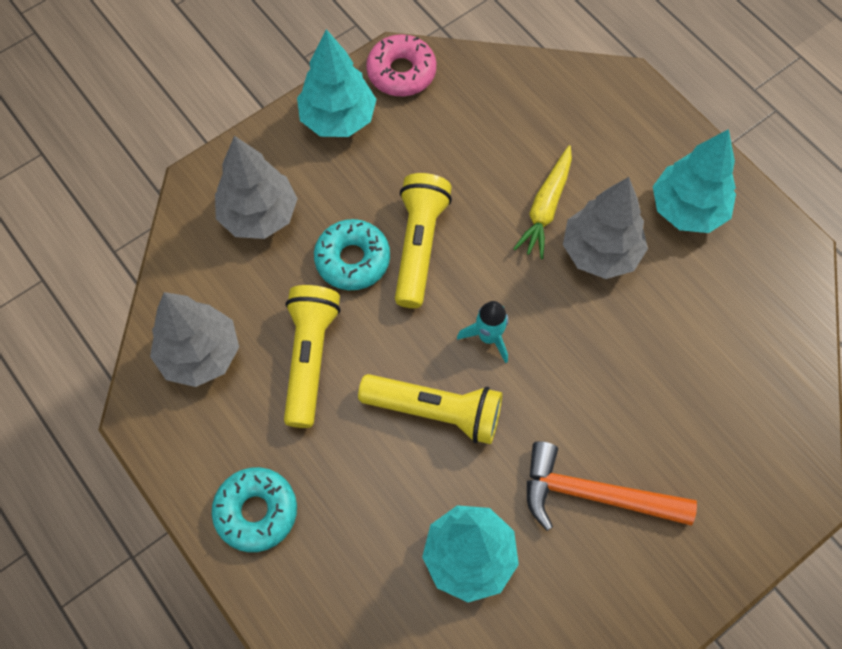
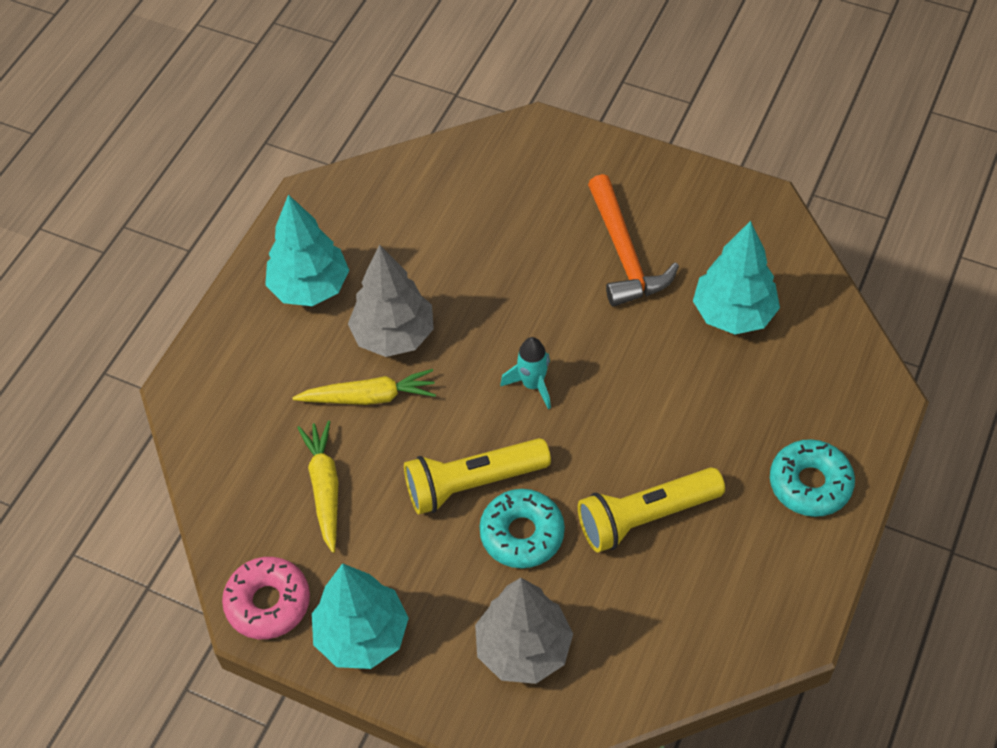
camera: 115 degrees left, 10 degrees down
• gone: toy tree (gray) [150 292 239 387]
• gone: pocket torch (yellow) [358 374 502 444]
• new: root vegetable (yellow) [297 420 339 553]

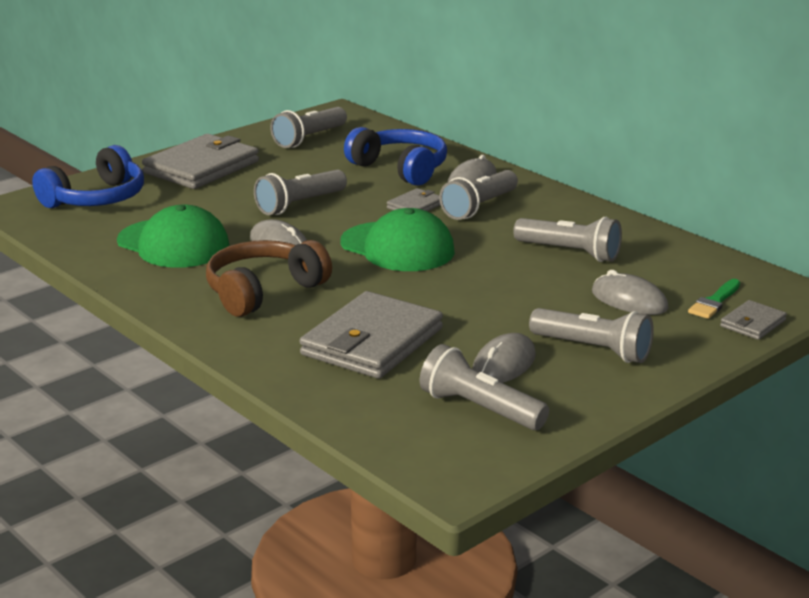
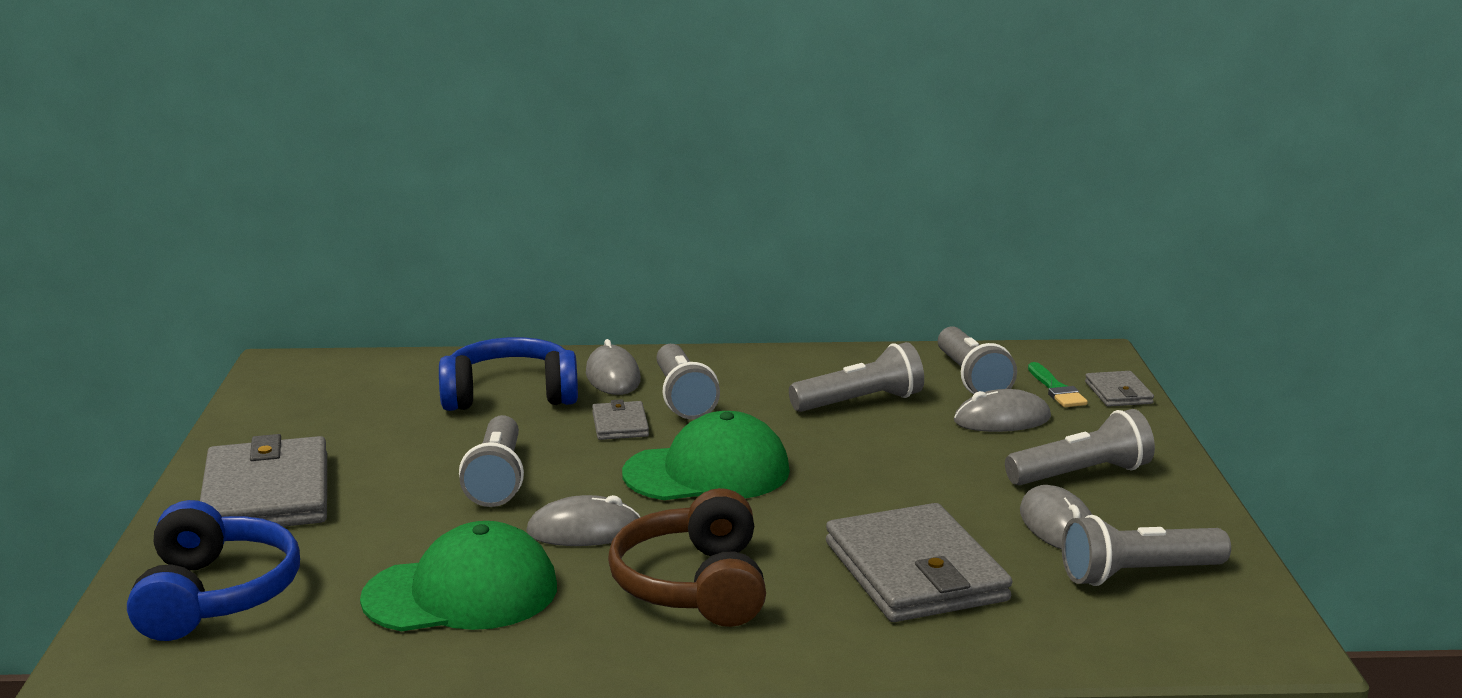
camera: 50 degrees left, 5 degrees down
• shifted: pocket torch (gray) [270 107 347 148] to [938 326 1017 394]

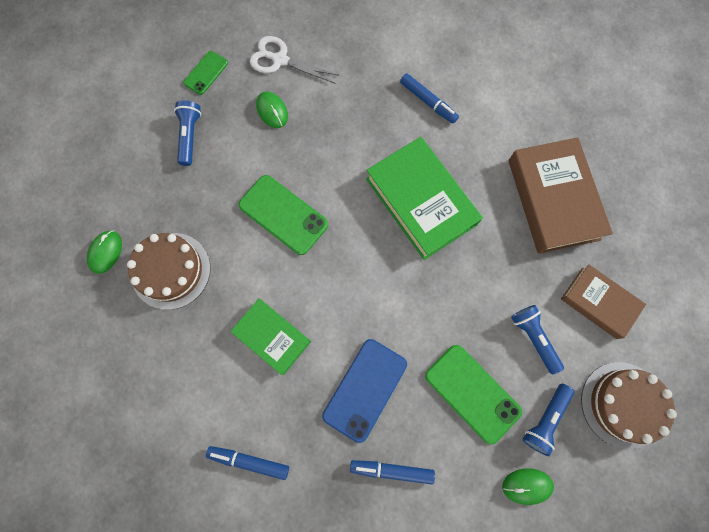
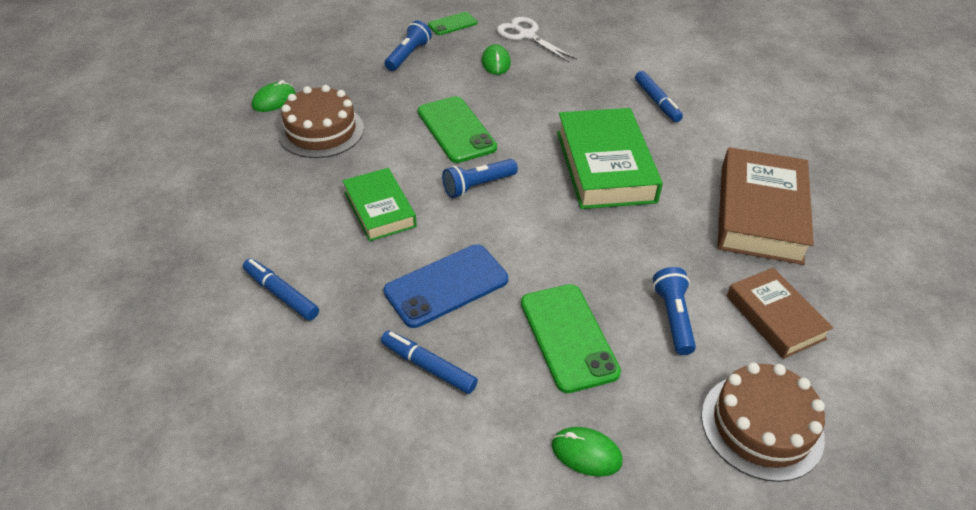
camera: 25 degrees right, 30 degrees down
• shifted: pocket torch (royal blue) [523 384 574 456] to [442 159 518 198]

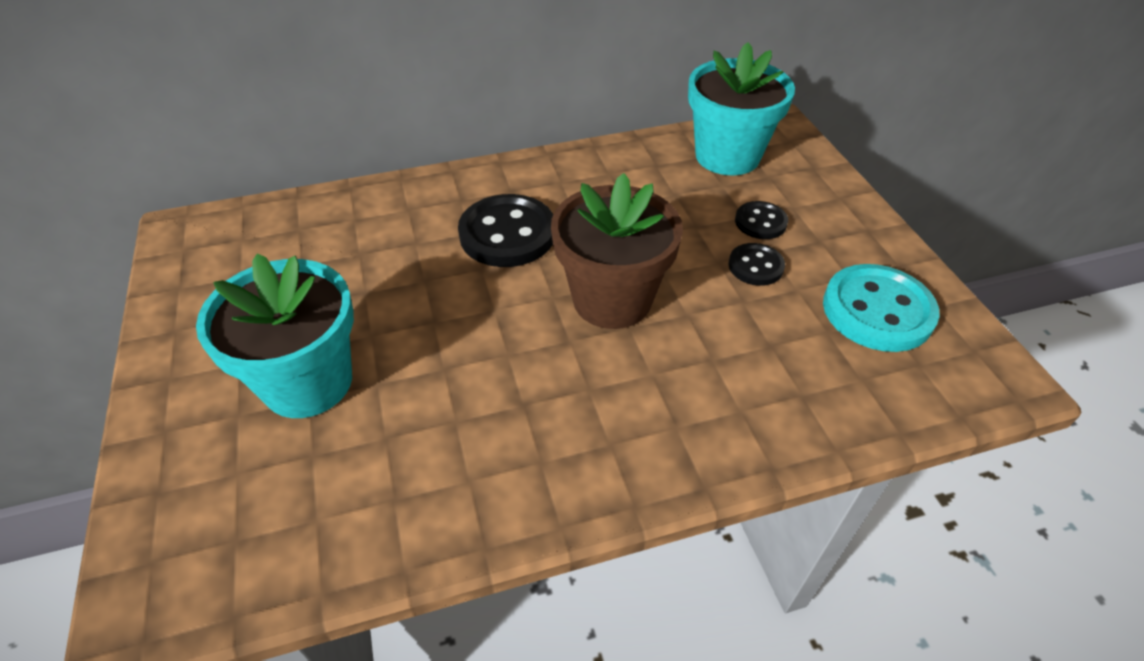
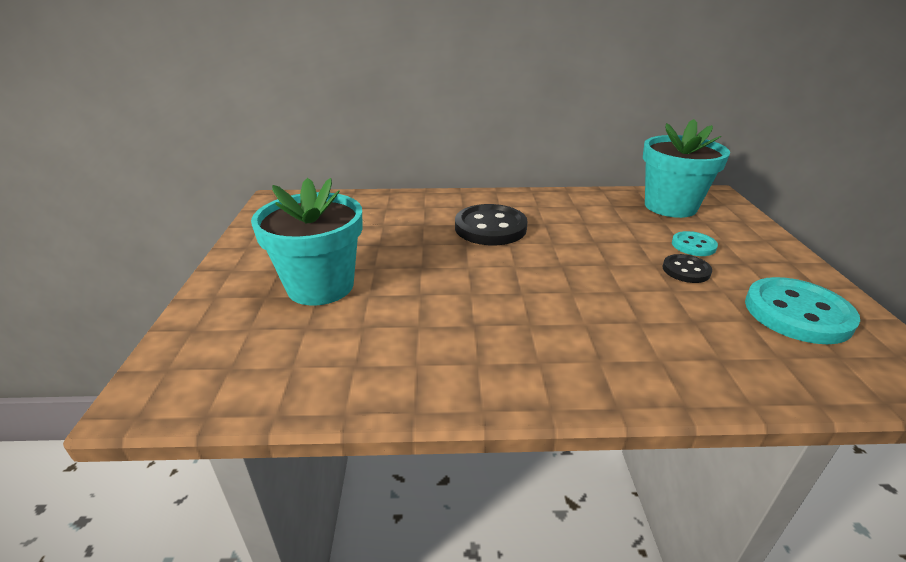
camera: 15 degrees right, 15 degrees down
• gone: potted plant (brown) [551 173 683 329]
• repainted: button (ebony) [735 201 788 239] to button (aqua) [672 231 718 256]

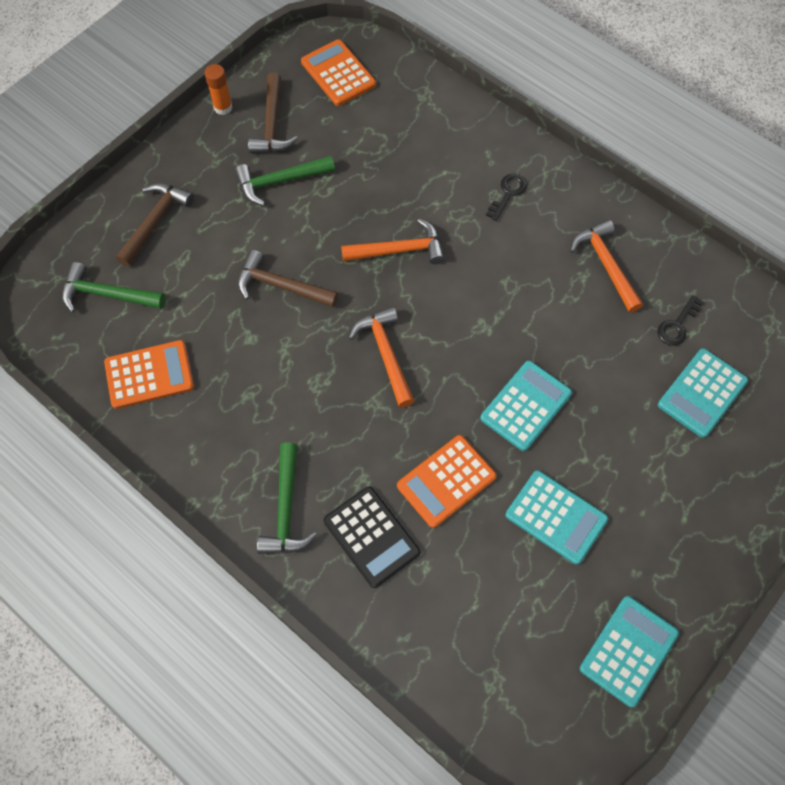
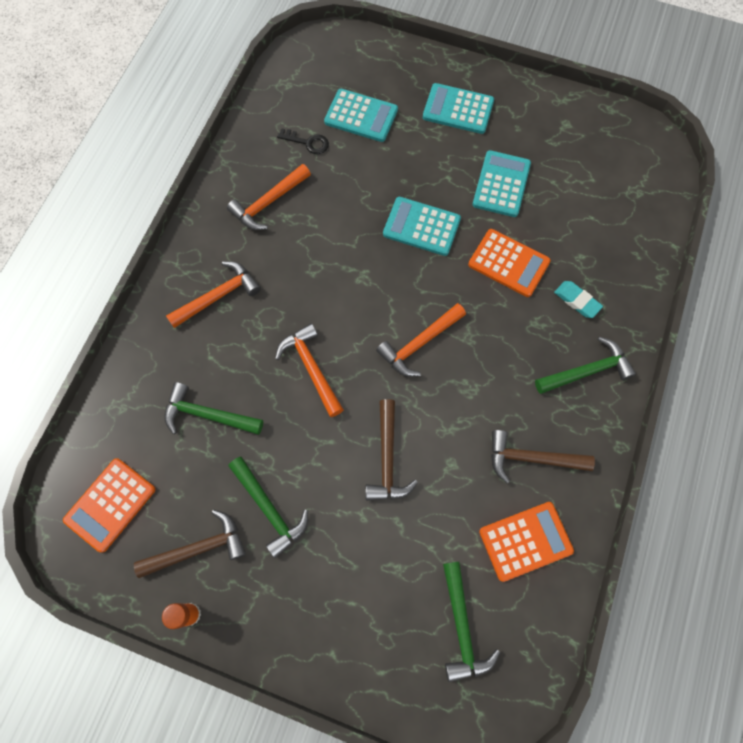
camera: 110 degrees left, 5 degrees up
• swapped: key (ebony) [486 174 527 221] to carpenter's hammer (bright orange) [166 262 261 328]
• shifted: carpenter's hammer (brown) [116 183 194 266] to [491 430 595 483]
• rotated: pocket calculator (bright orange) [104 340 194 409] = [479 502 574 582] 105 degrees clockwise
• swapped: pocket calculator (ebony) [324 486 420 588] to pencil eraser (aqua) [554 281 603 318]
• shifted: pocket calculator (aqua) [580 596 679 708] to [423 83 494 134]
• new: carpenter's hammer (green) [165 382 263 435]

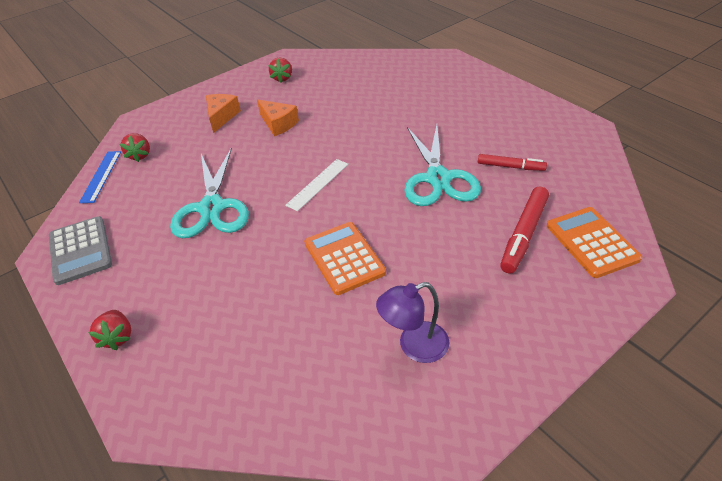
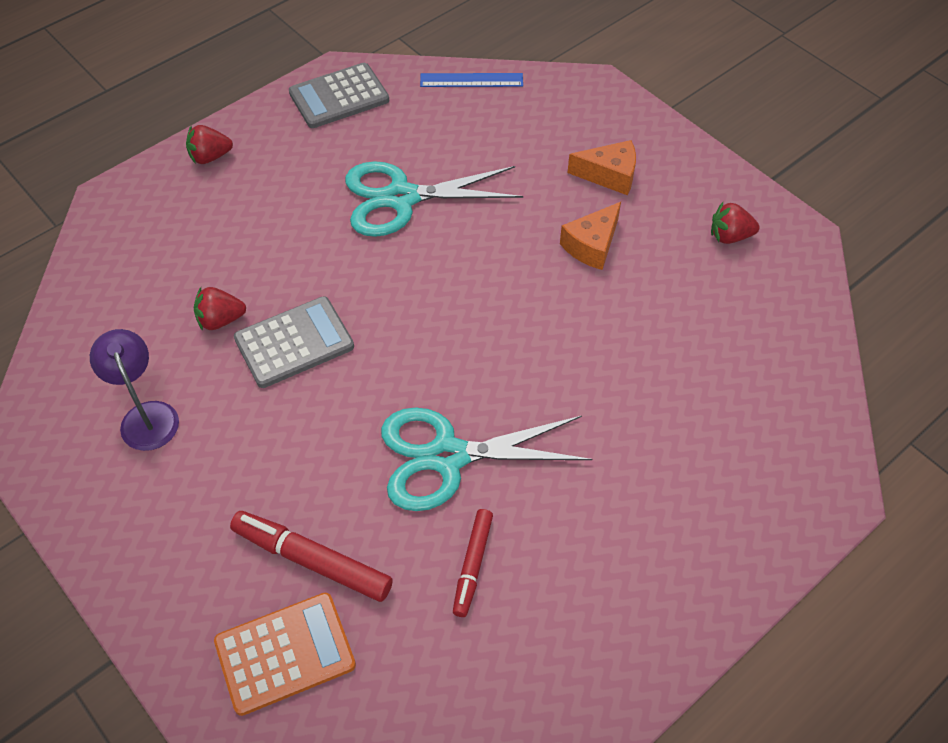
camera: 85 degrees right, 10 degrees up
• shifted: toy strawberry (crimson) [120 133 150 162] to [194 287 246 331]
• gone: measuring stick (white) [285 159 348 211]
• repainted: pocket calculator (bright orange) [304 222 386 295] to pocket calculator (gray) [234 296 354 388]

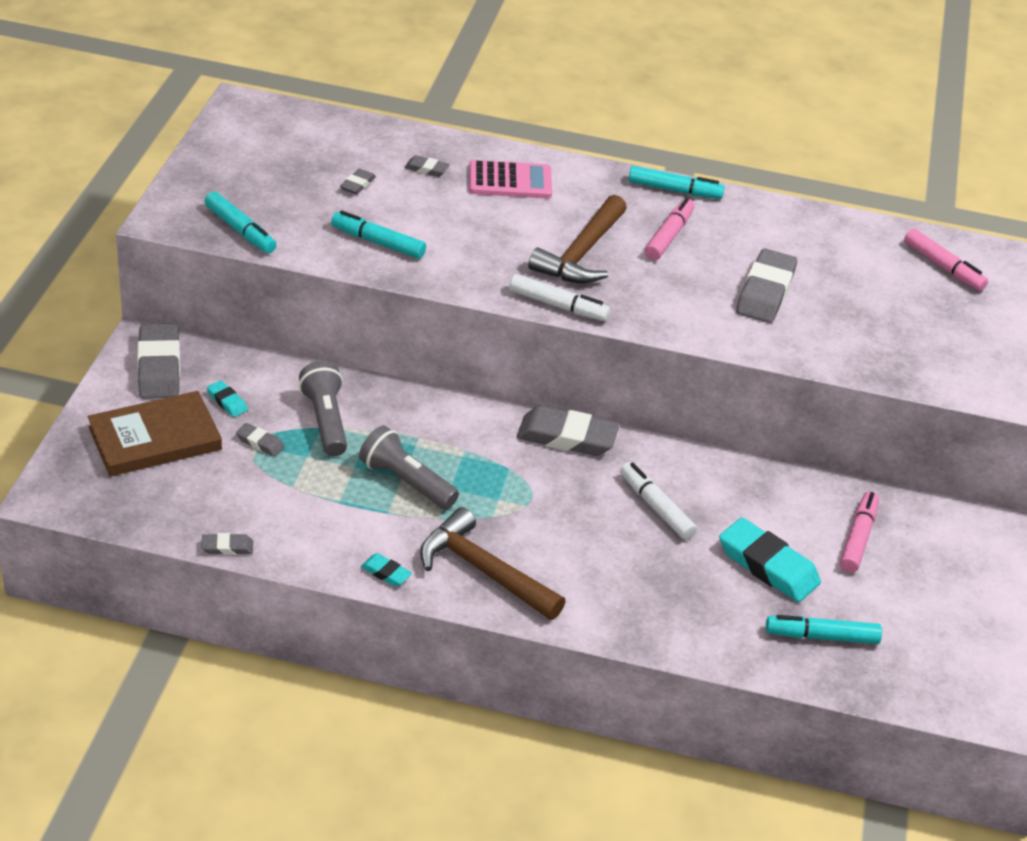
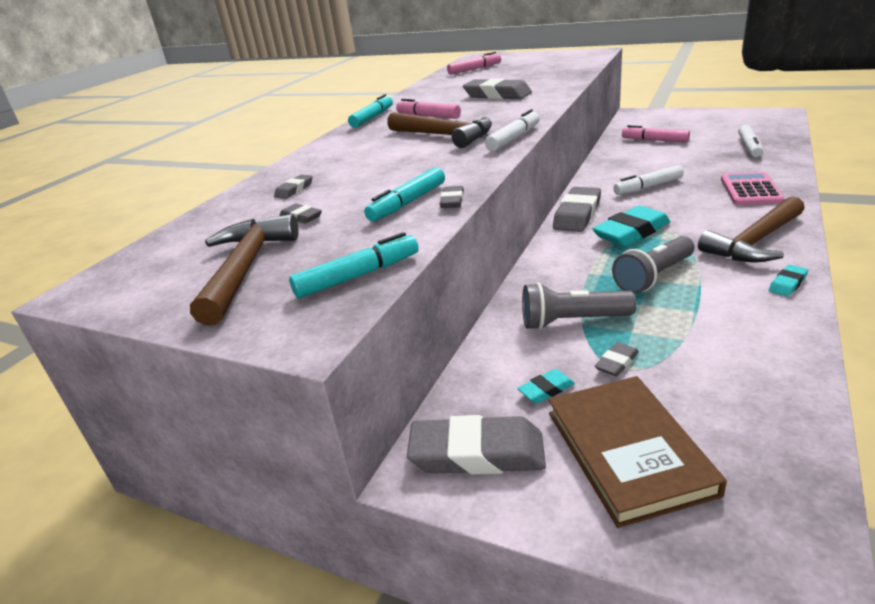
camera: 70 degrees left, 10 degrees down
• shifted: pocket calculator (pink) [469 160 552 199] to [721 172 784 205]
• shifted: pencil eraser (aqua) [719 518 821 602] to [593 206 670 246]
• shifted: pencil eraser (gray) [201 533 253 555] to [440 186 464 208]
• repainted: felt pen (aqua) [766 615 882 644] to felt pen (white) [738 125 763 157]
• new: carpenter's hammer (brown) [190 214 299 326]

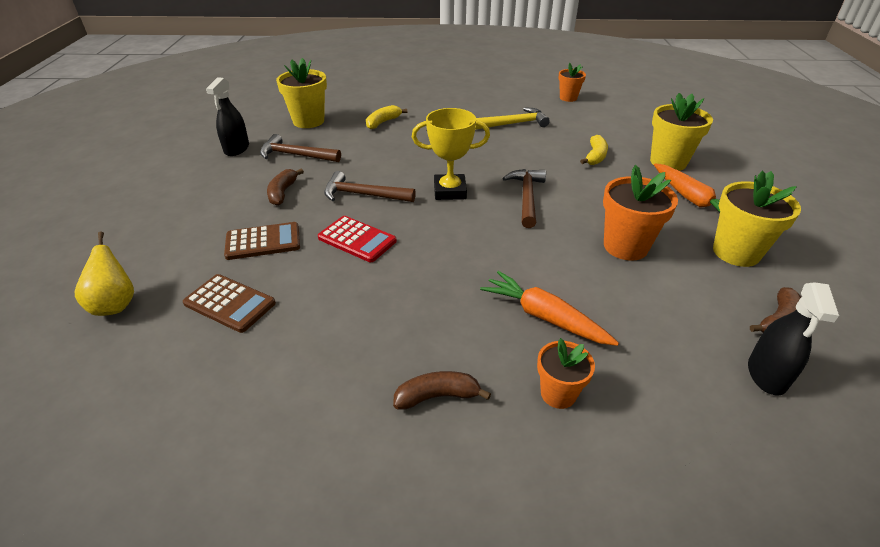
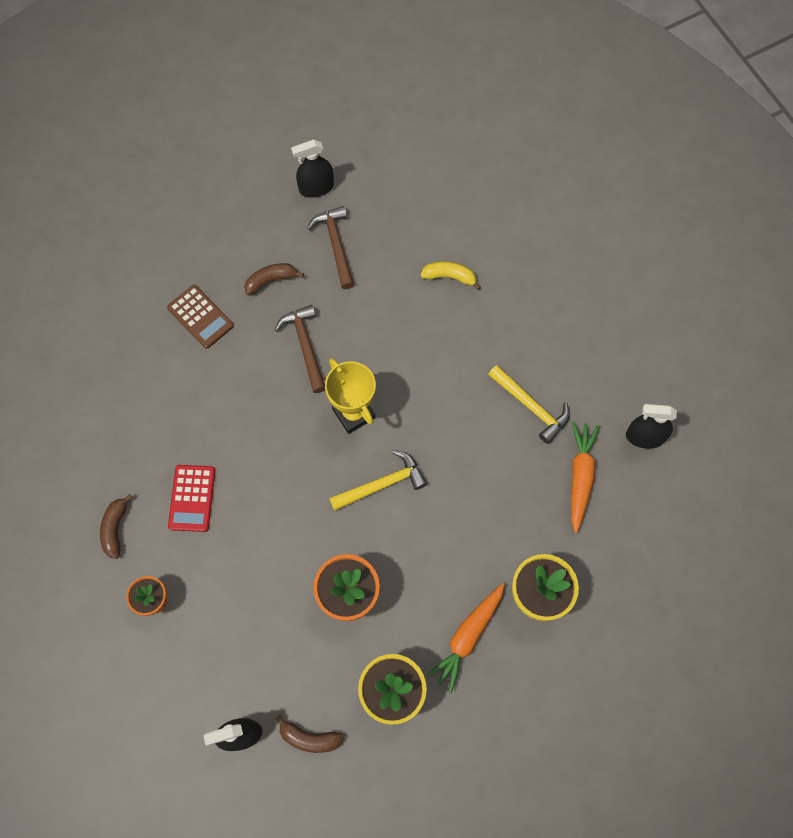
camera: 60 degrees right, 30 degrees up
• gone: potted plant (yellow) [276 58 327 128]
• swapped: potted plant (bright orange) [558 63 586 102] to spray bottle (ebony) [626 404 677 449]
• gone: toy banana (yellow) [580 135 608 165]
• repainted: carpenter's hammer (brown) [503 169 546 228] to carpenter's hammer (yellow) [329 450 427 511]
• shifted: pocket calculator (crimson) [318 216 397 262] to [168 465 215 532]
• gone: toy pear (yellow) [75 232 134 316]
• shifted: root vegetable (bright orange) [480 271 619 346] to [571 422 600 533]
• gone: pocket calculator (brown) [183 274 276 333]
• rotated: toy banana (brown) [393 371 491 410] = [100 494 133 559] 135 degrees counterclockwise

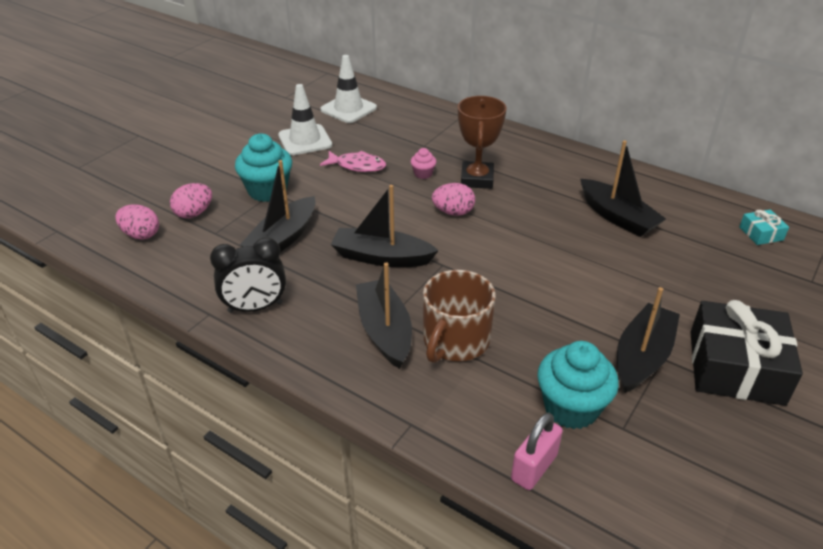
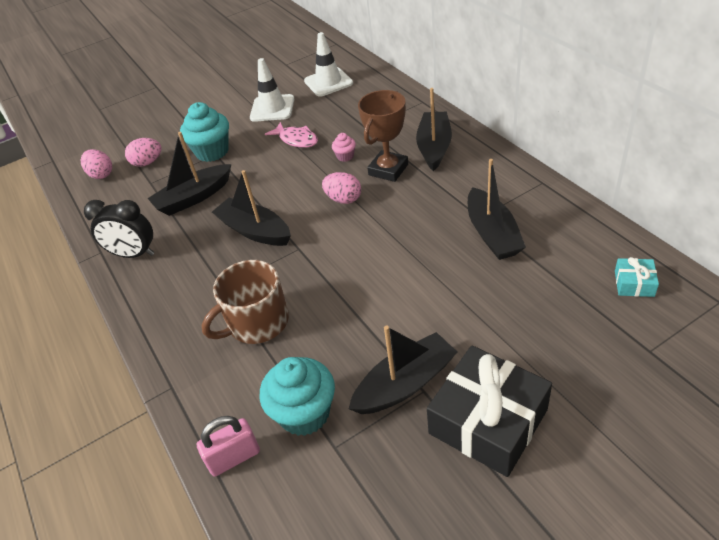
camera: 30 degrees right, 5 degrees up
• shifted: boat (ebony) [356 263 412 369] to [416 88 452 171]

